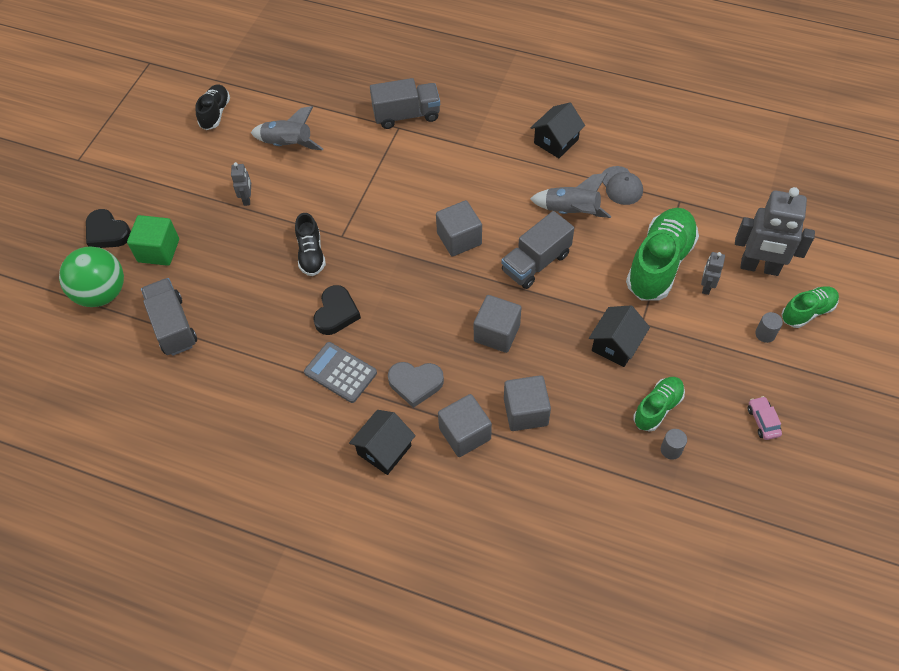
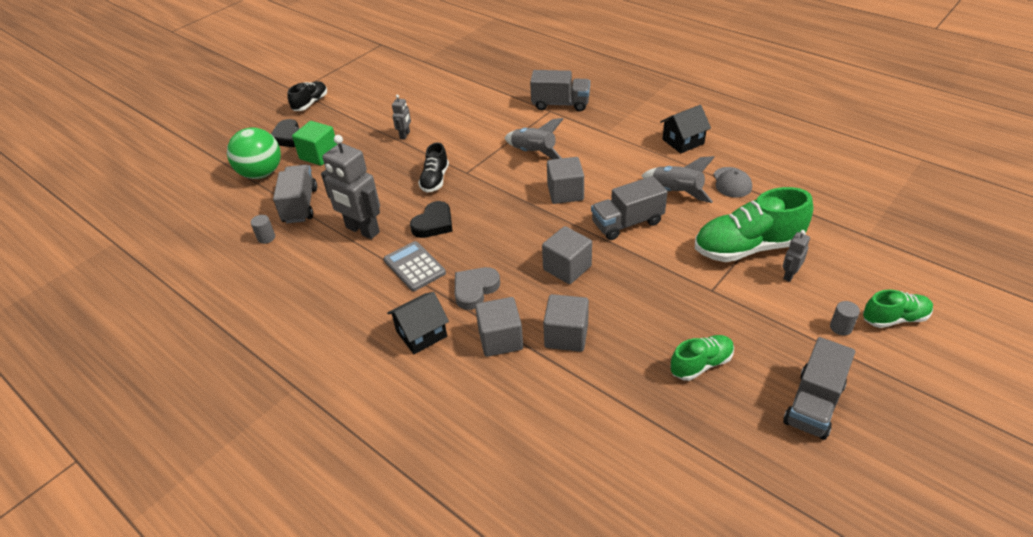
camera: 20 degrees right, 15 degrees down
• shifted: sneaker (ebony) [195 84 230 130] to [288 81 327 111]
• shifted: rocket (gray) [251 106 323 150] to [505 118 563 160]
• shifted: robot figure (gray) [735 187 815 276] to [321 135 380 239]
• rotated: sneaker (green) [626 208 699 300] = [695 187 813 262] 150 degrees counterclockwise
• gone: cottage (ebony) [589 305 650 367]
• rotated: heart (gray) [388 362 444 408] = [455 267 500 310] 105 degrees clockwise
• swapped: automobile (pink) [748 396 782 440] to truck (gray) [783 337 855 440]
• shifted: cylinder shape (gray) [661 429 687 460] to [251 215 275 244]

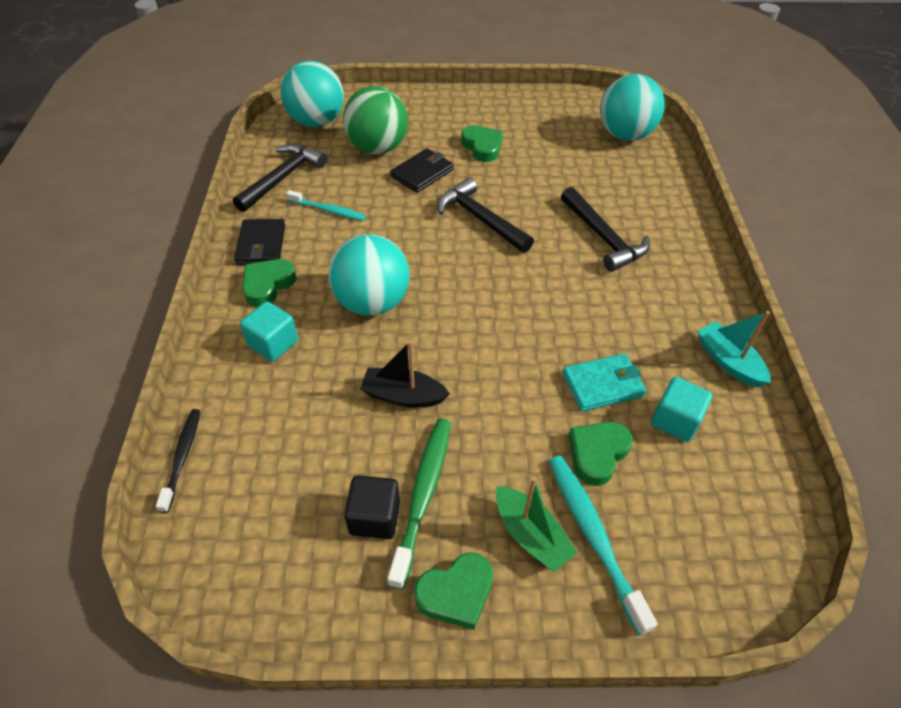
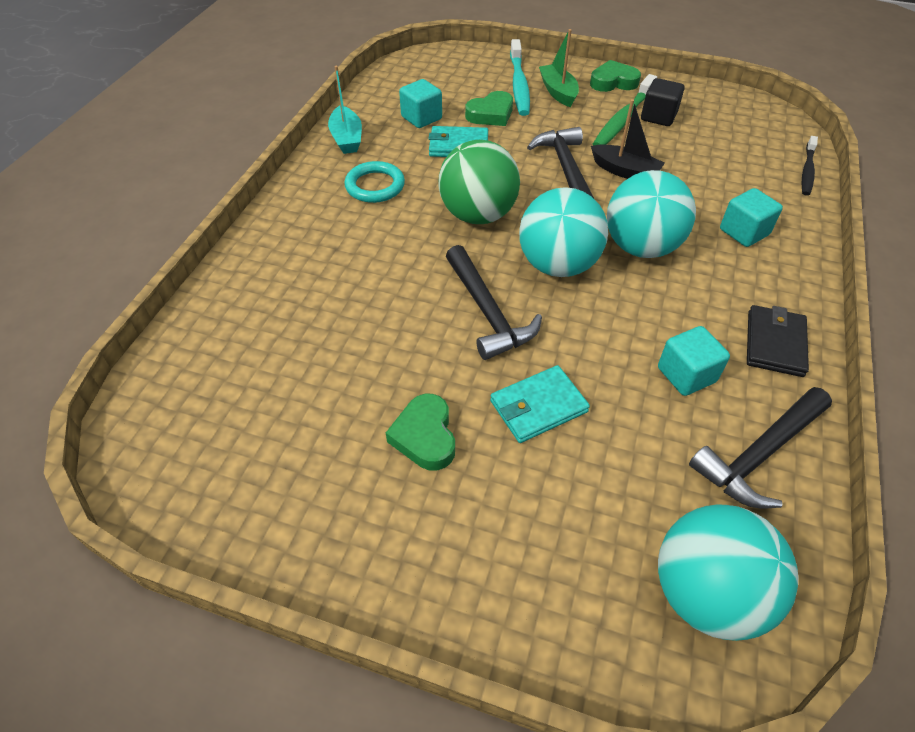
camera: 160 degrees left, 0 degrees up
• shifted: ball (aqua) [600 74 665 141] to [519 187 608 277]
• shifted: ball (green) [343 86 408 155] to [438 140 520 224]
• repainted: wallet (ebony) [390 148 454 193] to wallet (aqua) [490 365 590 443]
• shifted: carpenter's hammer (ebony) [561 187 650 272] to [527 127 594 199]
• swapped: toothbrush (aqua) [286 190 366 221] to solid cube (aqua) [658 326 730 396]
• gone: heart (green) [242 259 296 307]
• new: torus (aqua) [345 161 405 203]

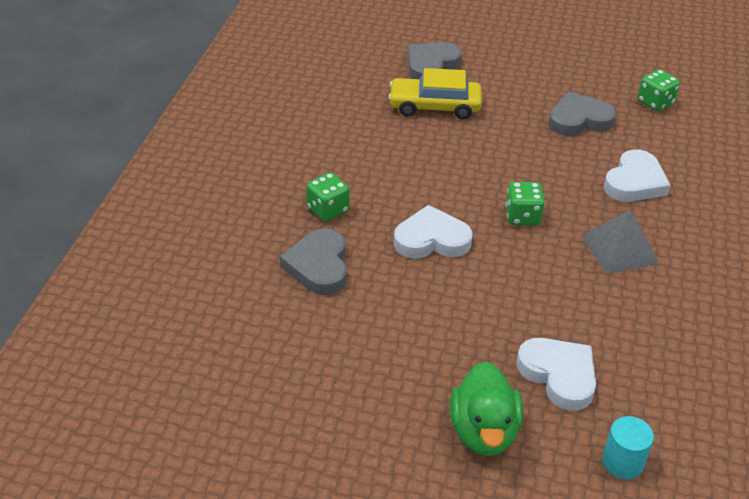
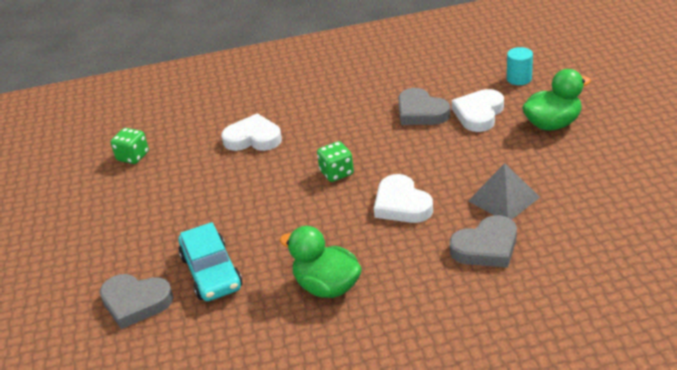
camera: 110 degrees left, 5 degrees down
• repainted: automobile (yellow) [388 68 482 119] to automobile (aqua) [178 222 242 301]
• shifted: heart (gray) [548 92 616 136] to [398 88 450 125]
• gone: die (green) [306 172 350 221]
• shifted: solid pyramid (gray) [581 210 659 274] to [468 163 540 220]
• new: toy duck (green) [280 226 362 298]

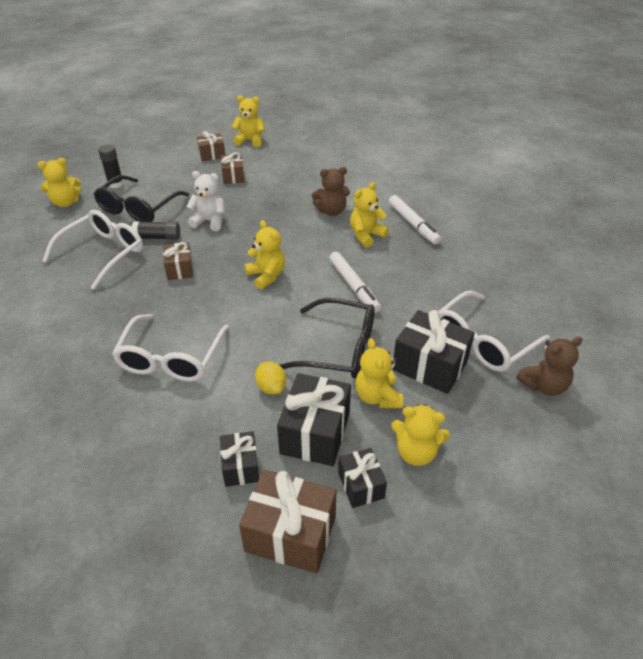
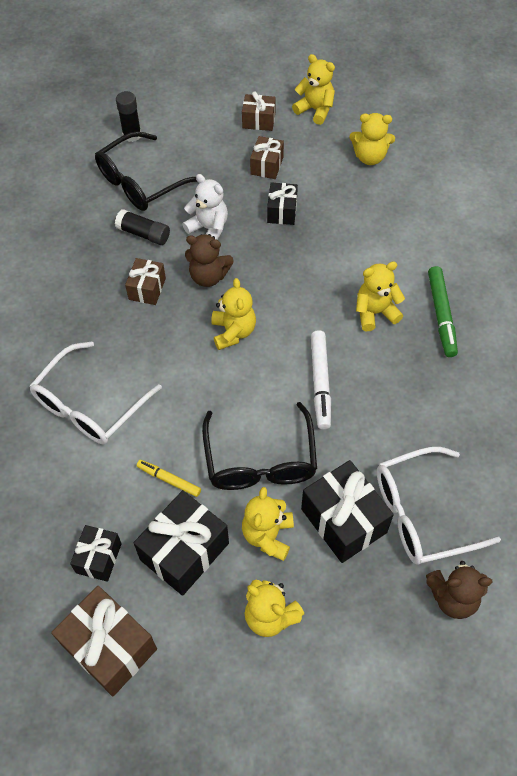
camera: 25 degrees right, 15 degrees up
• shifted: teddy bear (yellow) [38 158 81 207] to [349 113 395 165]
• shifted: teddy bear (brown) [312 167 350 216] to [185 234 234 287]
• repainted: felt pen (white) [389 195 441 245] to felt pen (green) [428 266 458 357]
• gone: spectacles (white) [43 210 143 290]
• rotated: spectacles (ebony) [279 298 375 379] = [202 402 317 490] 45 degrees clockwise
• swapped: lemon (yellow) [255 361 286 394] to felt pen (yellow) [137 460 201 497]
• shifted: wrapped gift (ebony) [338 448 387 508] to [267 183 298 225]

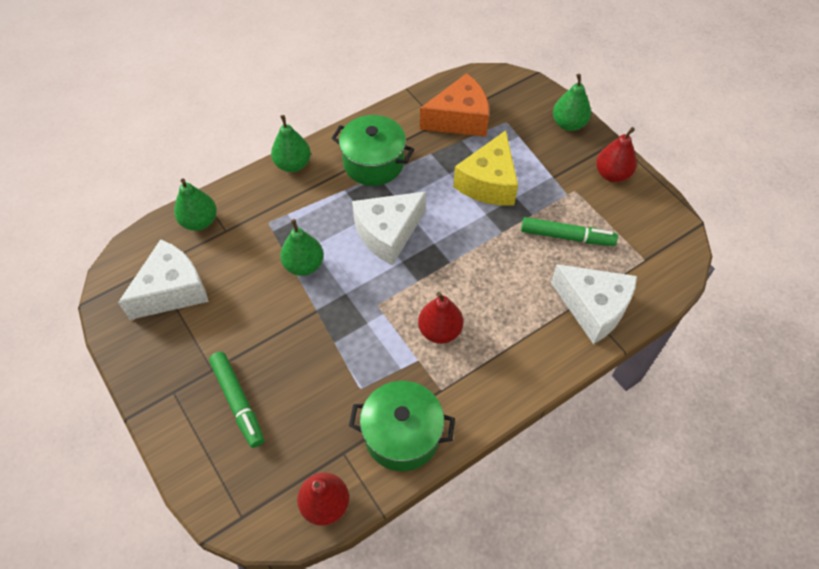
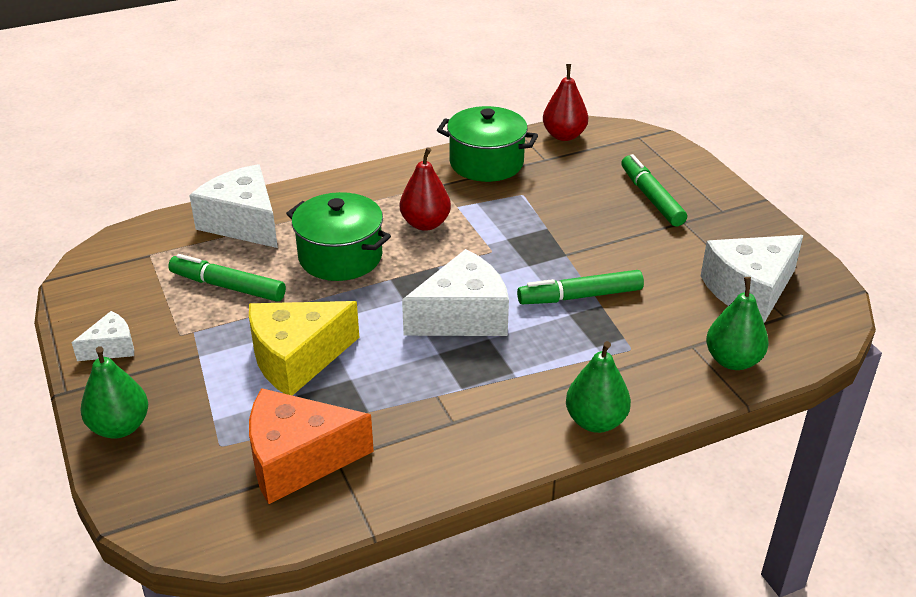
camera: 170 degrees left, 20 degrees down
• shifted: pot (green) [331 115 414 186] to [286 192 391 281]
• swapped: toy pear (crimson) [596 127 637 182] to cheese wedge (white) [71 311 134 361]
• rotated: cheese wedge (yellow) [453 130 518 205] = [249 301 359 396] 150 degrees counterclockwise
• swapped: toy pear (green) [280 219 324 276] to felt pen (green) [517 270 644 304]

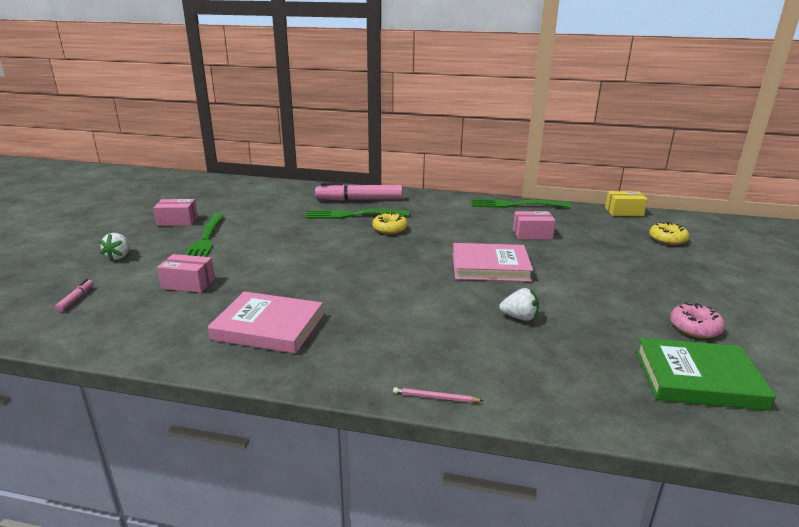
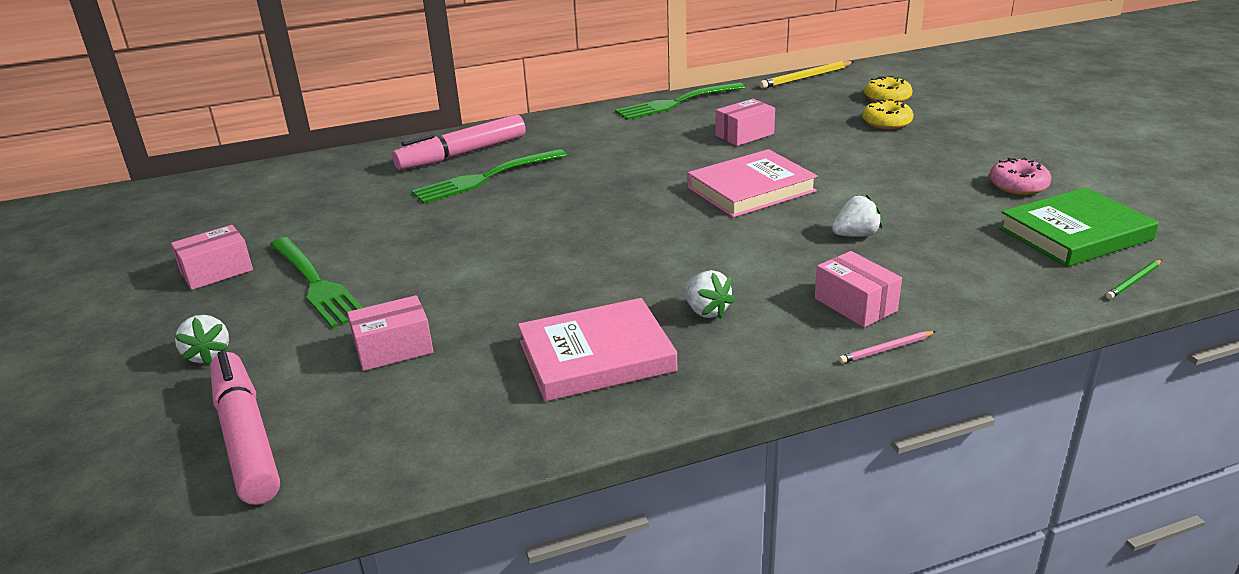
camera: 30 degrees left, 5 degrees up
• swapped: box (yellow) [605 191 648 216] to lead pencil (yellow) [759 61 854 89]
• shifted: donut (yellow) [372 212 408 234] to [862 99 914 130]
• scaled: felt pen (pink) [55 279 94 312] = [210 351 280 505] x2.41
• new: box (pink) [815 251 902 327]
• new: lead pencil (green) [1106 260 1162 299]
• new: toy strawberry (white) [684 270 735 319]

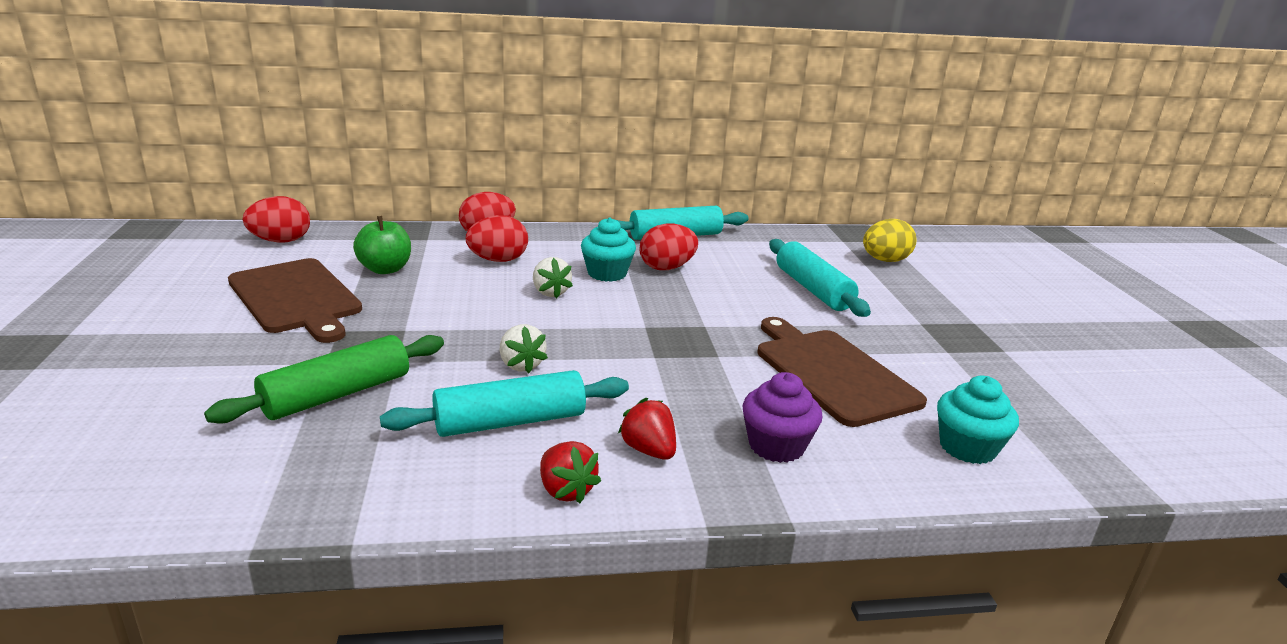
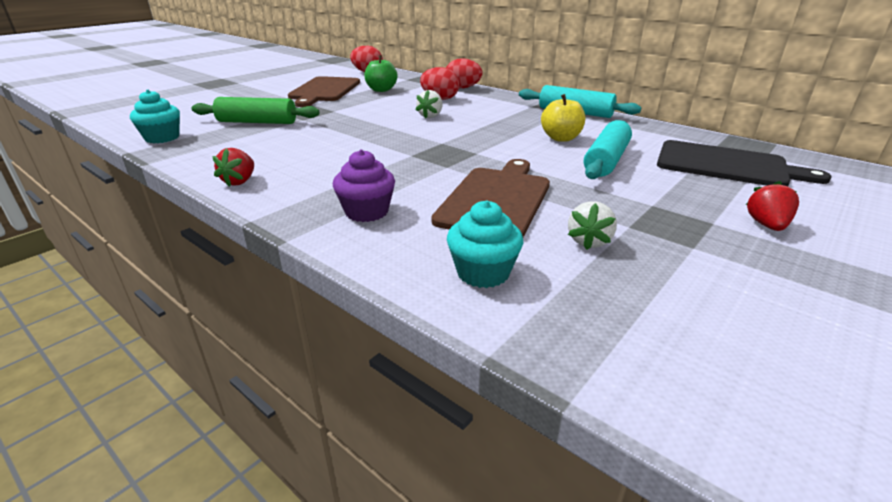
camera: 50 degrees right, 5 degrees up
• shifted: fairy cake (aqua) [581 217 636 282] to [130 90 180 143]
• swapped: egg shape (yellow) [863 219 917 262] to cutting board (ebony) [657 140 832 186]
• gone: egg shape (crimson) [640 224 698 270]
• shifted: toy strawberry (white) [500 324 548 373] to [568 201 617 250]
• gone: rolling pin (aqua) [380 370 629 437]
• shifted: toy strawberry (crimson) [618 398 676 460] to [746 181 799 231]
• new: apple fruit (yellow) [541 94 585 142]

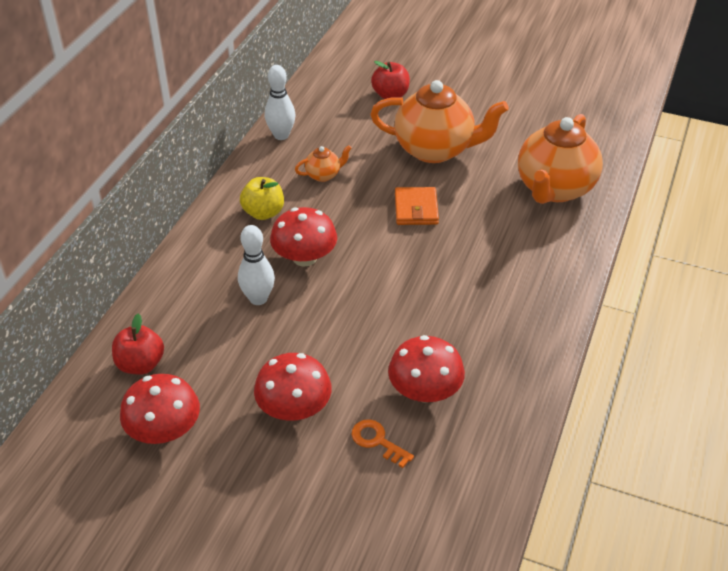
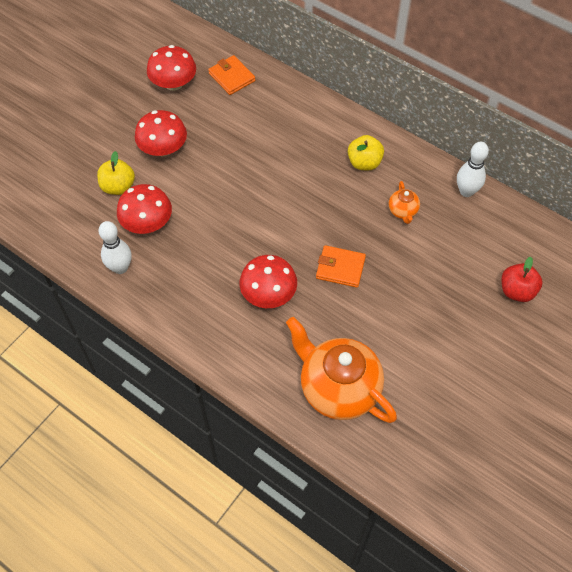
camera: 105 degrees right, 15 degrees up
• gone: china teapot (bright orange) [370 80 509 163]
• shifted: mushroom (crimson) [270 207 337 267] to [240 255 297 308]
• shifted: bowling pin (white) [238 225 275 305] to [98 221 131 274]
• swapped: apple fruit (crimson) [112 313 164 375] to wallet (bright orange) [208 55 255 95]
• swapped: key (bright orange) [351 419 414 468] to apple fruit (yellow) [97 151 135 195]

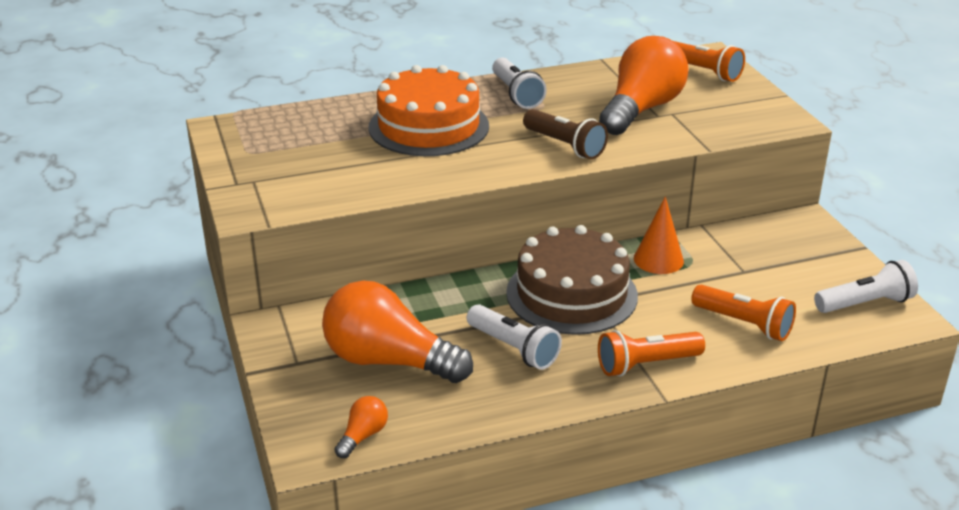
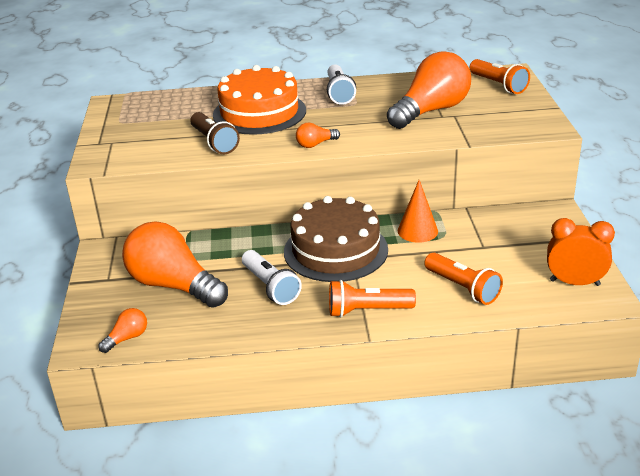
camera: 15 degrees right, 0 degrees up
• shifted: pocket torch (brown) [523 109 608 159] to [190 112 240 154]
• swapped: pocket torch (white) [814 260 918 313] to clock (bright orange) [547 218 615 286]
• new: light bulb (bright orange) [296 123 340 148]

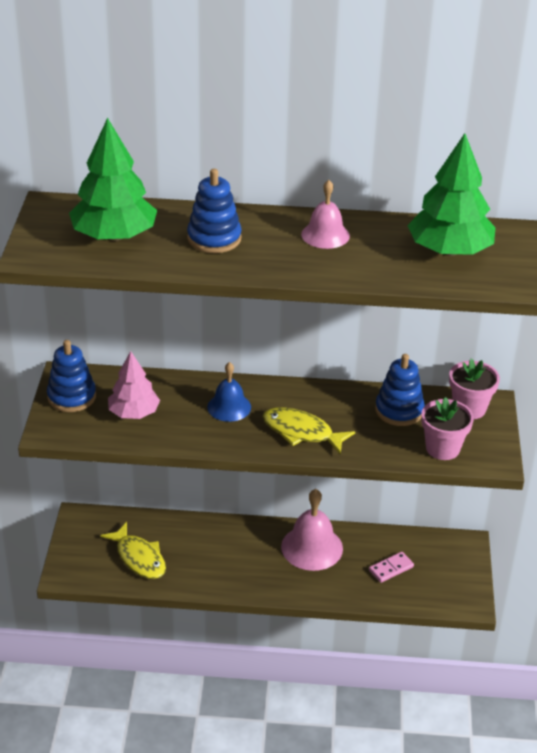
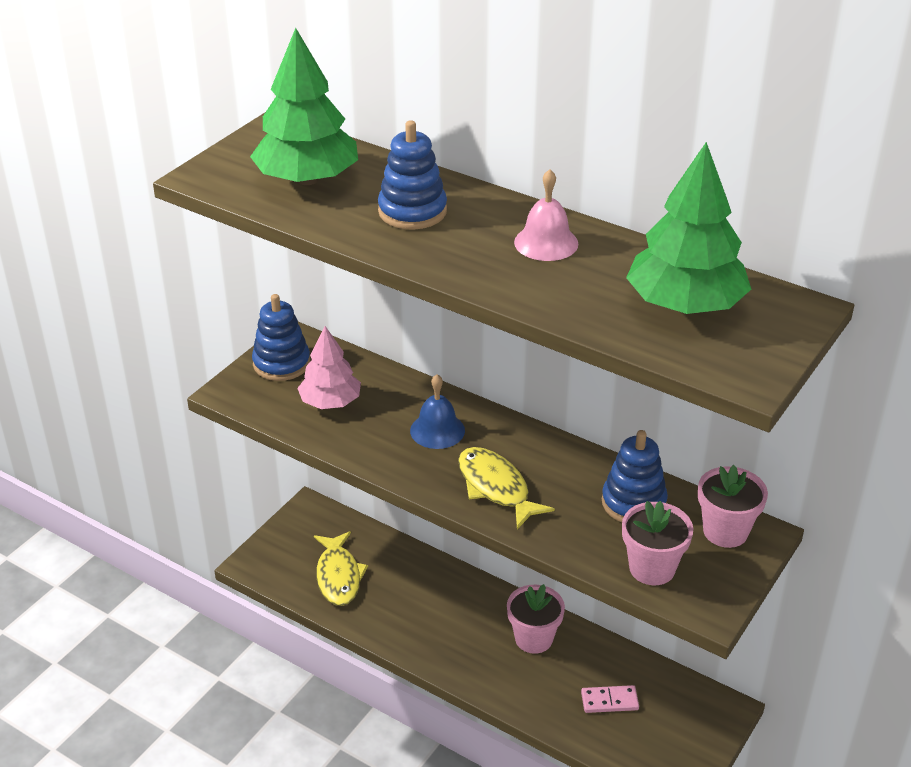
camera: 30 degrees right, 0 degrees up
• swapped: school bell (pink) [281 489 343 571] to potted plant (pink) [507 584 565 654]

